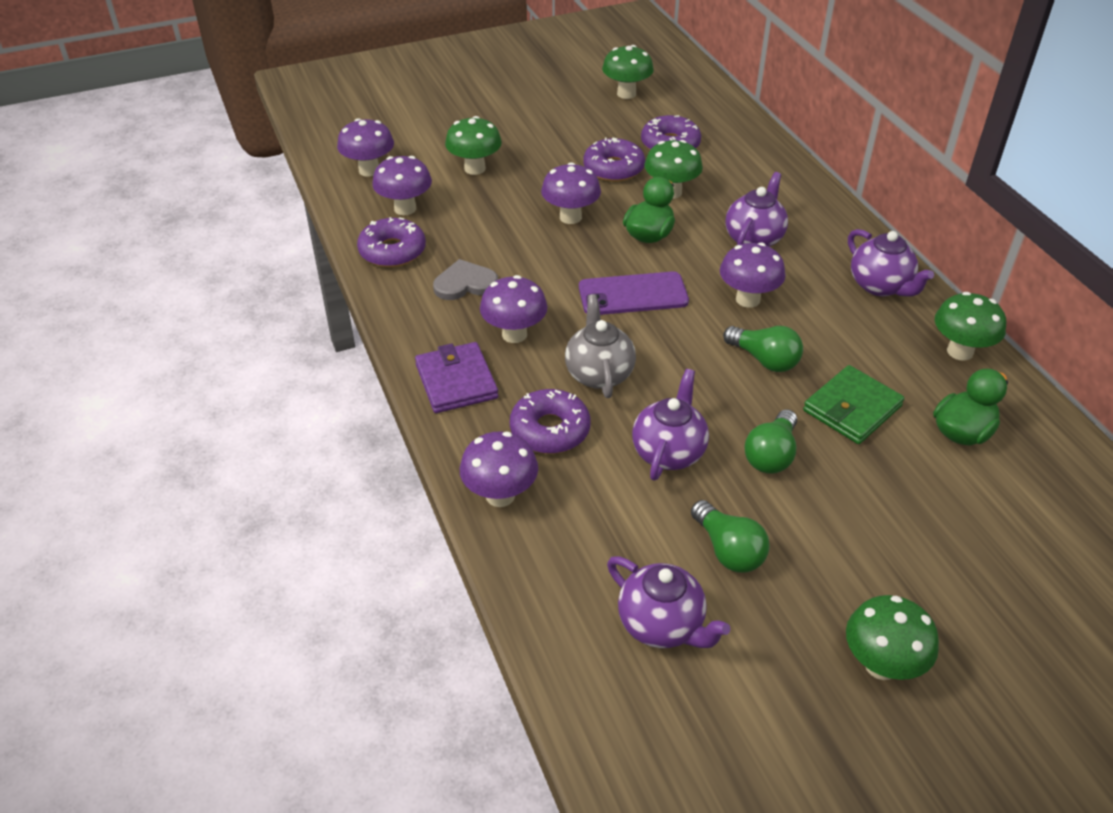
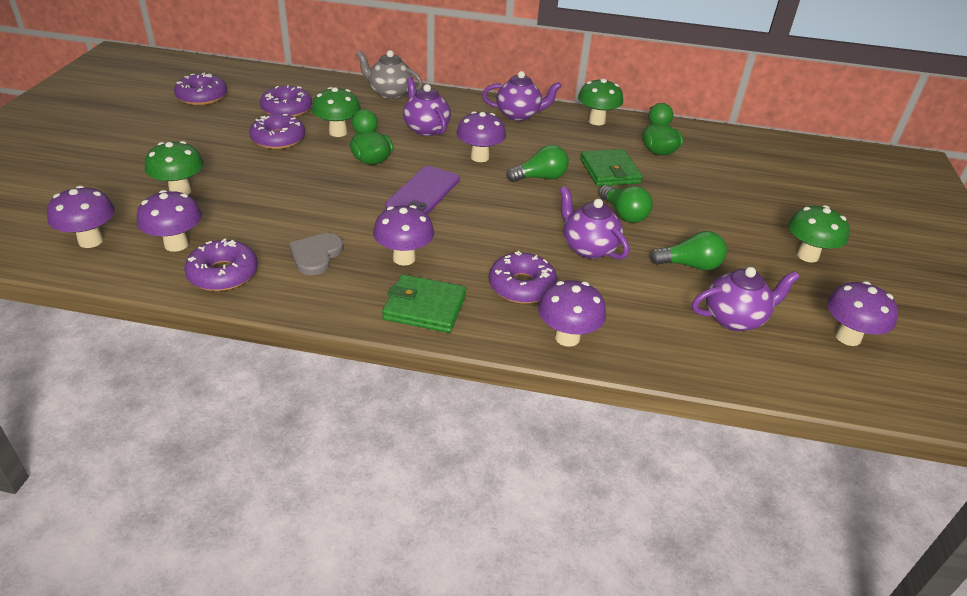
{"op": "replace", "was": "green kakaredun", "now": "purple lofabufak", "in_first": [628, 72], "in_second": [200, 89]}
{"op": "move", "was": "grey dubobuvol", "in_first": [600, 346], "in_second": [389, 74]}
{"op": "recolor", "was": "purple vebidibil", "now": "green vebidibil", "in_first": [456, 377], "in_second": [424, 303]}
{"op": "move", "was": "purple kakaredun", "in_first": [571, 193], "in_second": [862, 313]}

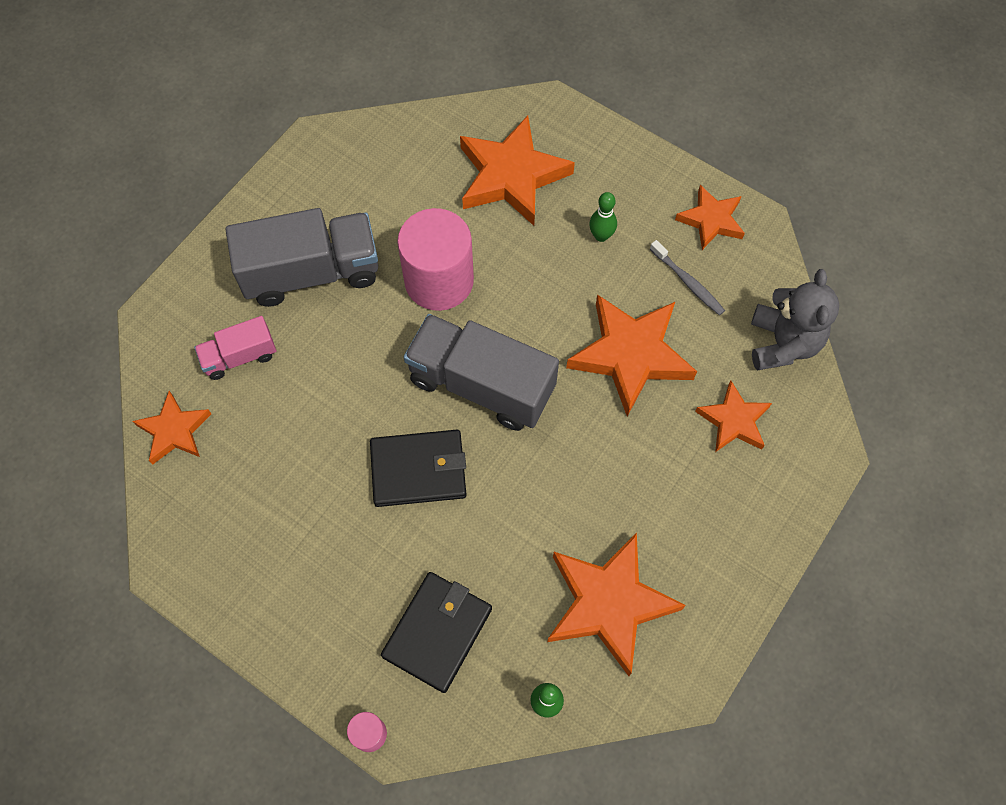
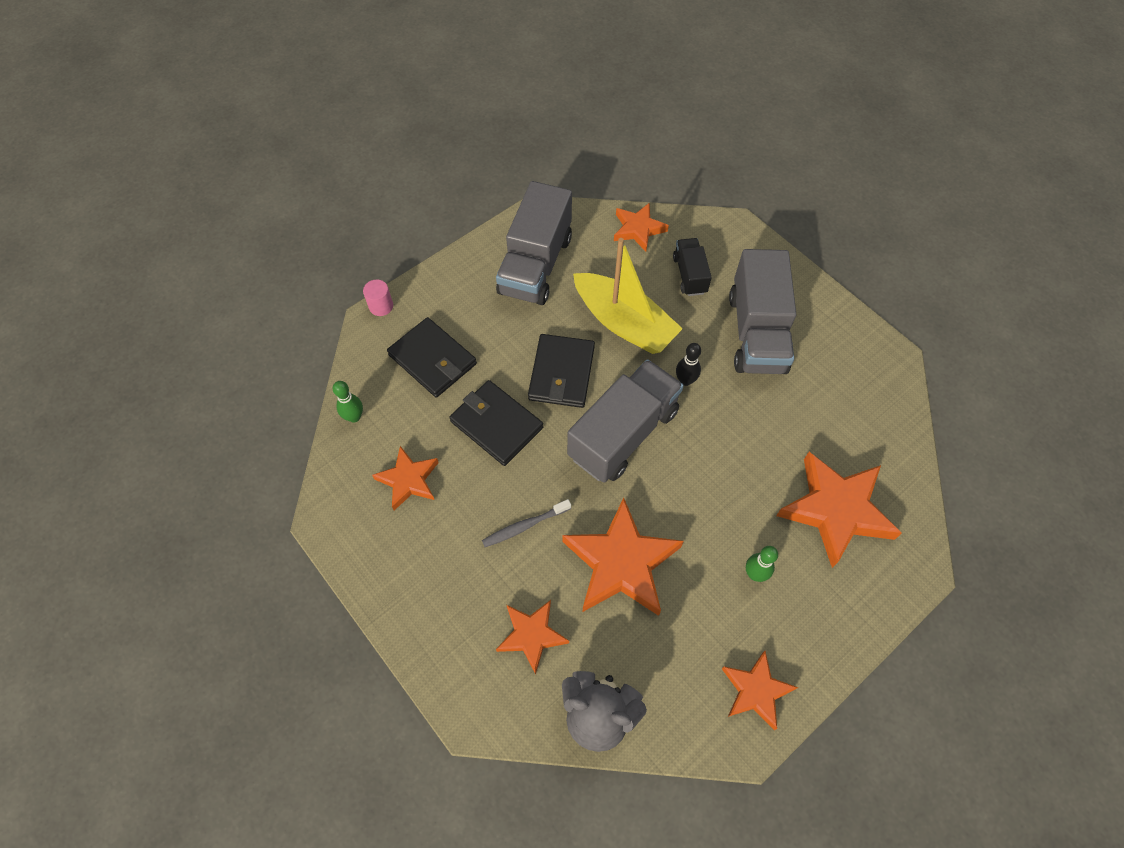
{"op": "resize", "was": "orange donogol", "in_first": [616, 604], "in_second": [405, 478], "ratio": 0.58}
{"op": "insert", "now": "black vebidibil", "in_second": [496, 423]}
{"op": "move", "was": "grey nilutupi", "in_first": [687, 278], "in_second": [526, 523]}
{"op": "insert", "now": "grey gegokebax", "in_second": [534, 243]}
{"op": "insert", "now": "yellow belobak", "in_second": [628, 296]}
{"op": "recolor", "was": "pink gegokebax", "now": "black gegokebax", "in_first": [235, 348], "in_second": [692, 267]}
{"op": "insert", "now": "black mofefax", "in_second": [688, 364]}
{"op": "delete", "was": "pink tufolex", "in_first": [435, 259]}

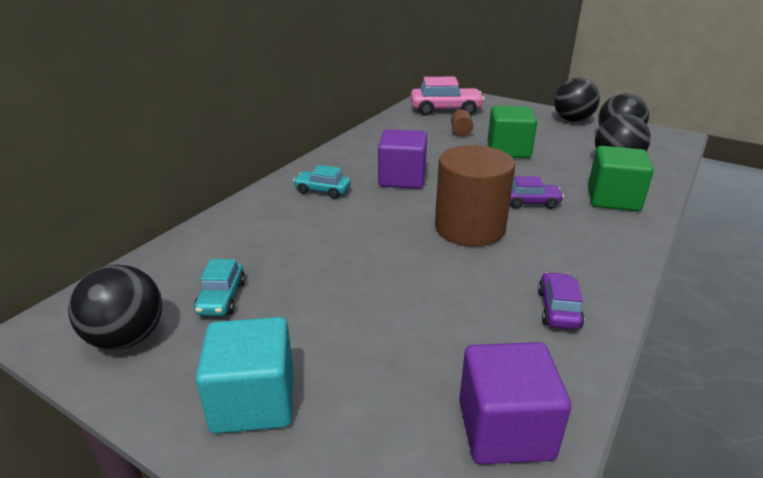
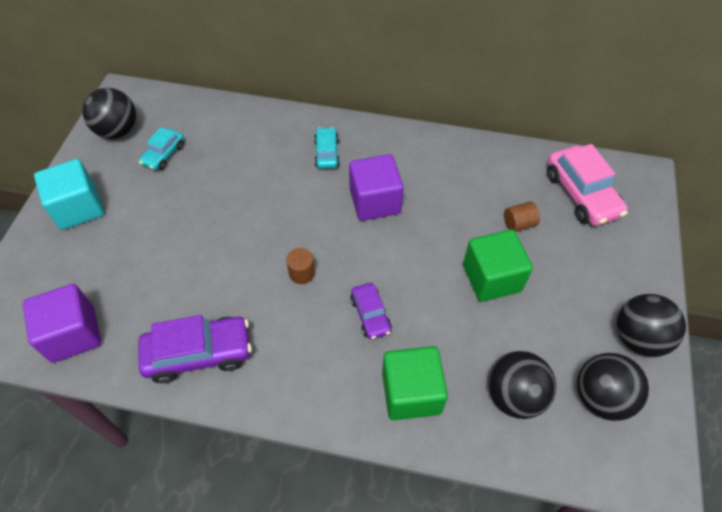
{"op": "resize", "was": "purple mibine", "in_first": [561, 300], "in_second": [195, 349], "ratio": 1.75}
{"op": "rotate", "was": "turquoise mibine", "in_first": [219, 287], "in_second": [161, 148], "clockwise": -45}
{"op": "resize", "was": "brown tufolex", "in_first": [475, 195], "in_second": [300, 266], "ratio": 0.4}

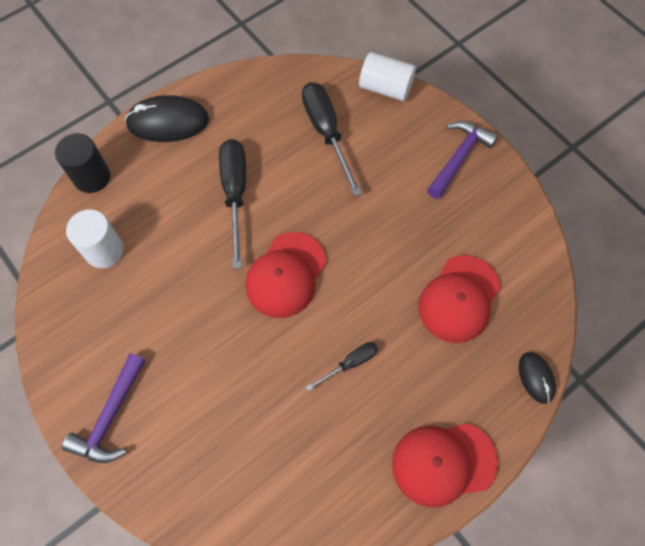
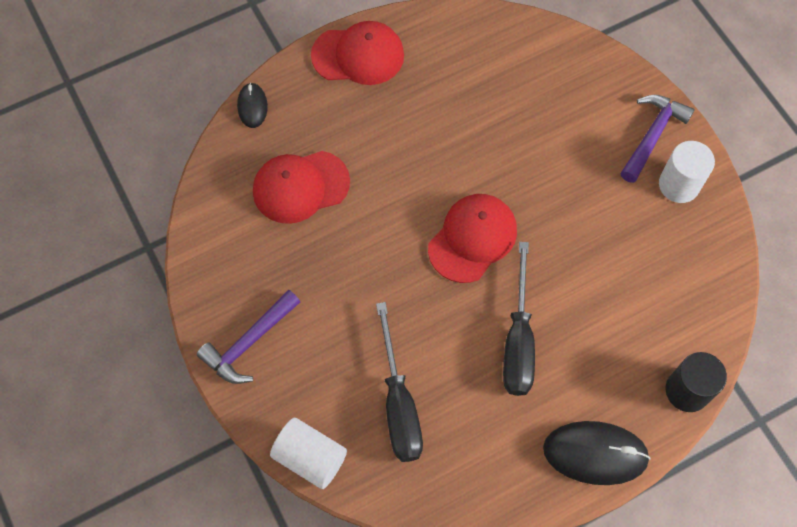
{"op": "rotate", "was": "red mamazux", "in_first": [459, 299], "in_second": [301, 187], "clockwise": -150}
{"op": "move", "was": "white tufolex", "in_first": [95, 238], "in_second": [687, 172]}
{"op": "delete", "was": "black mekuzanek", "in_first": [342, 366]}

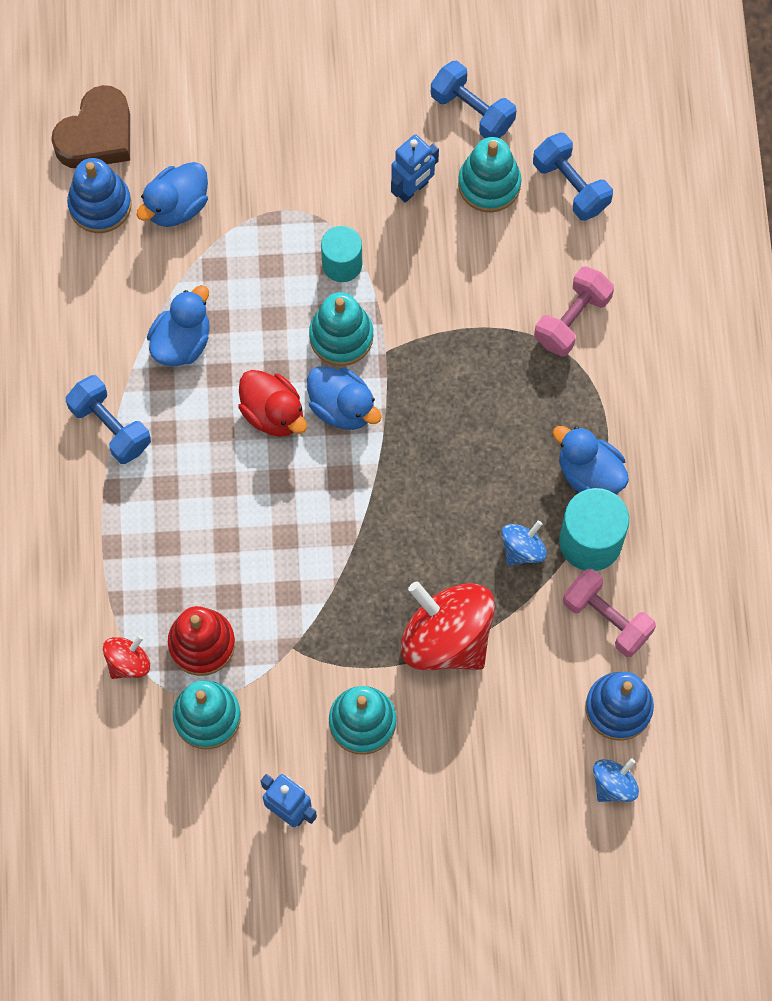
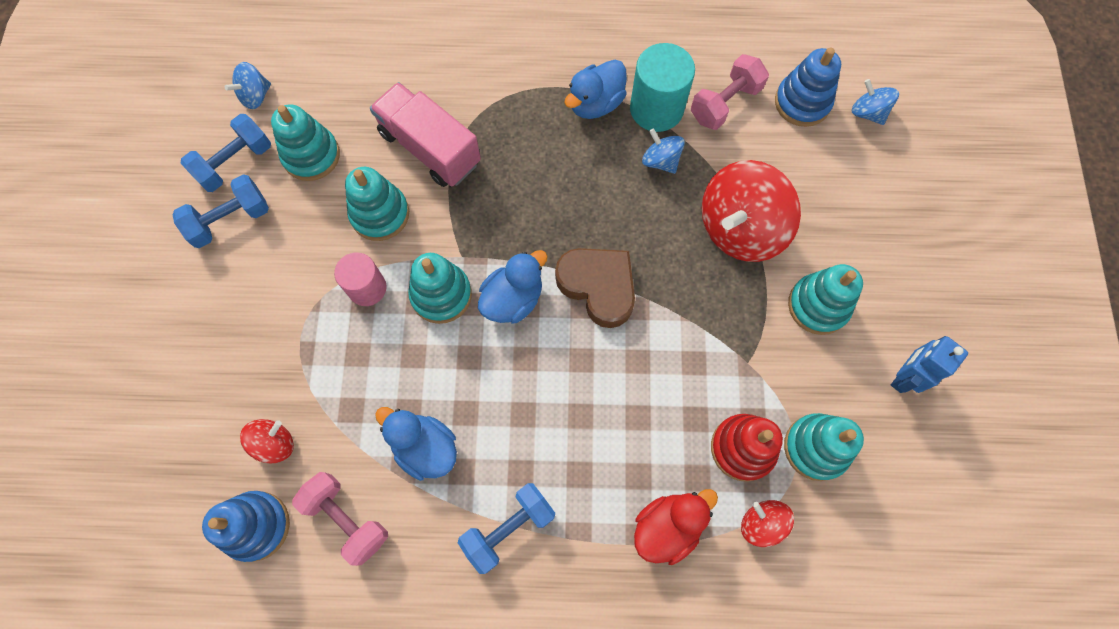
{"op": "move", "was": "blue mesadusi", "in_first": [573, 177], "in_second": [221, 211]}
{"op": "insert", "now": "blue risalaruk", "in_second": [248, 85]}
{"op": "replace", "was": "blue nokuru", "now": "red risalaruk", "in_first": [172, 194], "in_second": [267, 441]}
{"op": "move", "was": "pink mesadusi", "in_first": [574, 311], "in_second": [340, 519]}
{"op": "recolor", "was": "turquoise tufolex", "now": "pink tufolex", "in_first": [341, 254], "in_second": [360, 279]}
{"op": "insert", "now": "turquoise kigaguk", "in_second": [377, 204]}
{"op": "insert", "now": "pink gegokebax", "in_second": [425, 134]}
{"op": "move", "was": "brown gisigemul", "in_first": [90, 126], "in_second": [595, 288]}
{"op": "move", "was": "red nokuru", "in_first": [272, 403], "in_second": [676, 527]}
{"op": "delete", "was": "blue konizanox", "in_first": [415, 168]}

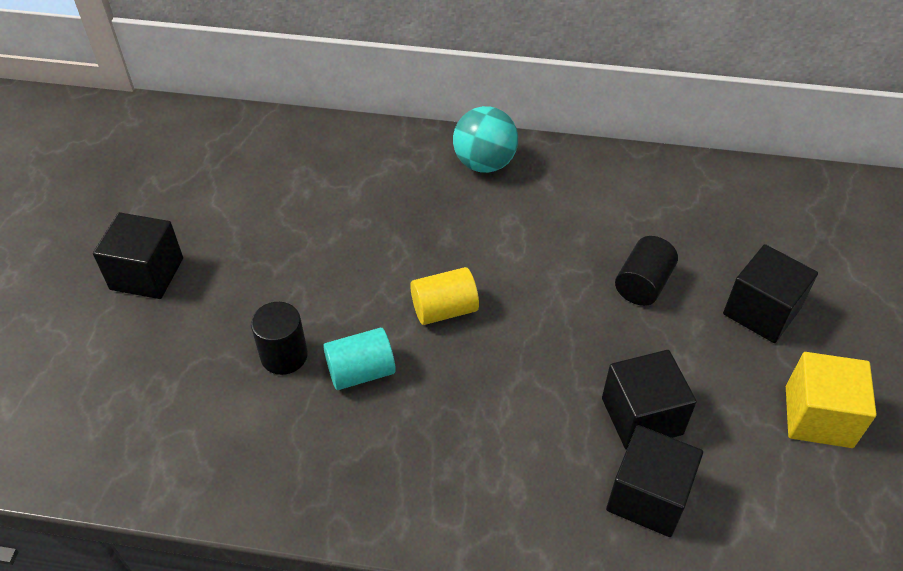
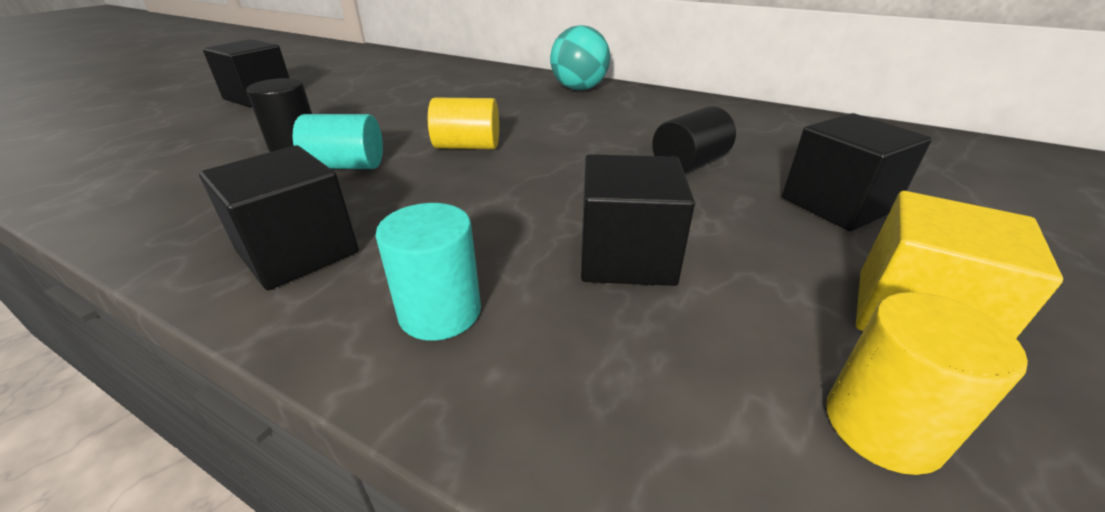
{"op": "move", "was": "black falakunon", "in_first": [654, 481], "in_second": [279, 217]}
{"op": "insert", "now": "turquoise tufolex", "in_second": [428, 272]}
{"op": "insert", "now": "yellow tufolex", "in_second": [927, 383]}

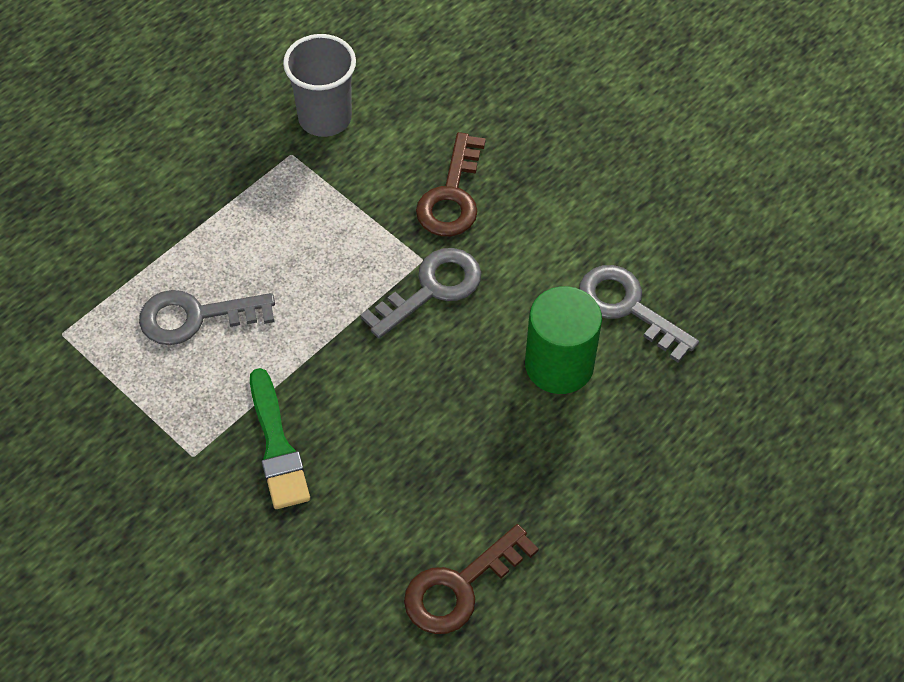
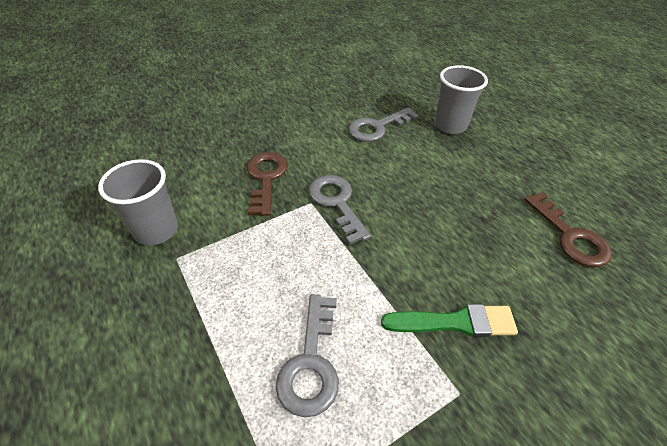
{"op": "rotate", "was": "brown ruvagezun", "in_first": [451, 184], "in_second": [267, 184], "clockwise": -120}
{"op": "insert", "now": "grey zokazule", "in_second": [461, 99]}
{"op": "delete", "was": "green tufolex", "in_first": [563, 340]}

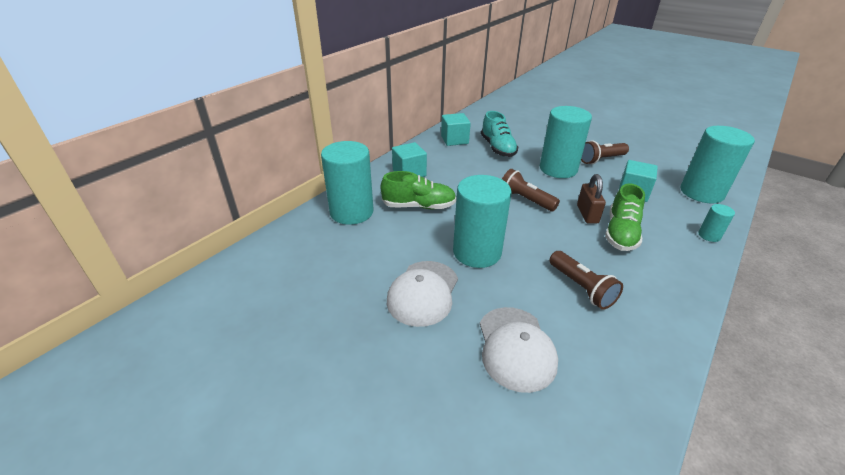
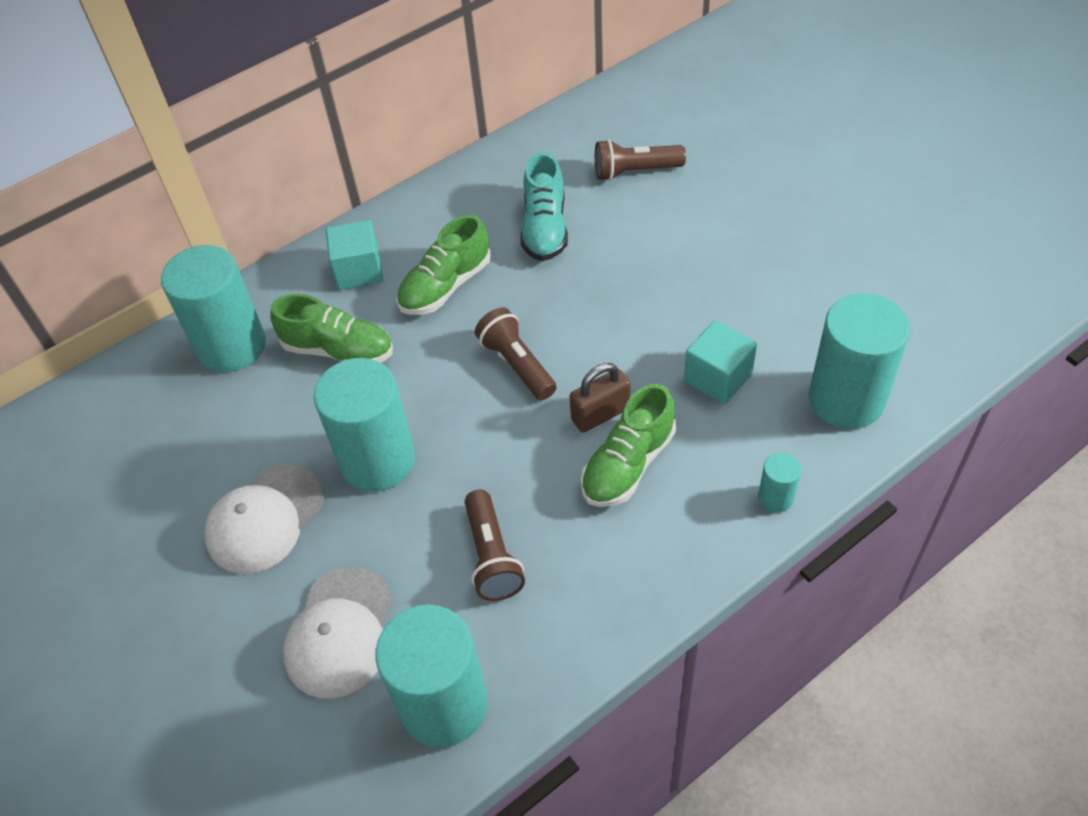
{"op": "move", "was": "turquoise tufolex", "in_first": [566, 142], "in_second": [431, 675]}
{"op": "insert", "now": "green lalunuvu", "in_second": [444, 265]}
{"op": "rotate", "was": "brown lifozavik", "in_first": [591, 199], "in_second": [600, 397], "clockwise": 45}
{"op": "move", "was": "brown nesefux", "in_first": [605, 152], "in_second": [640, 160]}
{"op": "delete", "was": "turquoise falakunon", "in_first": [456, 129]}

